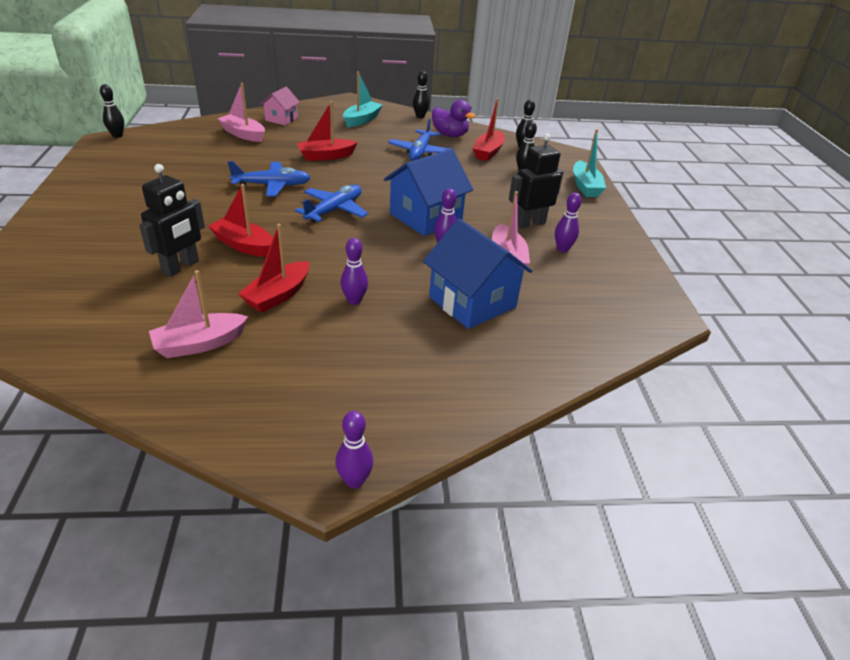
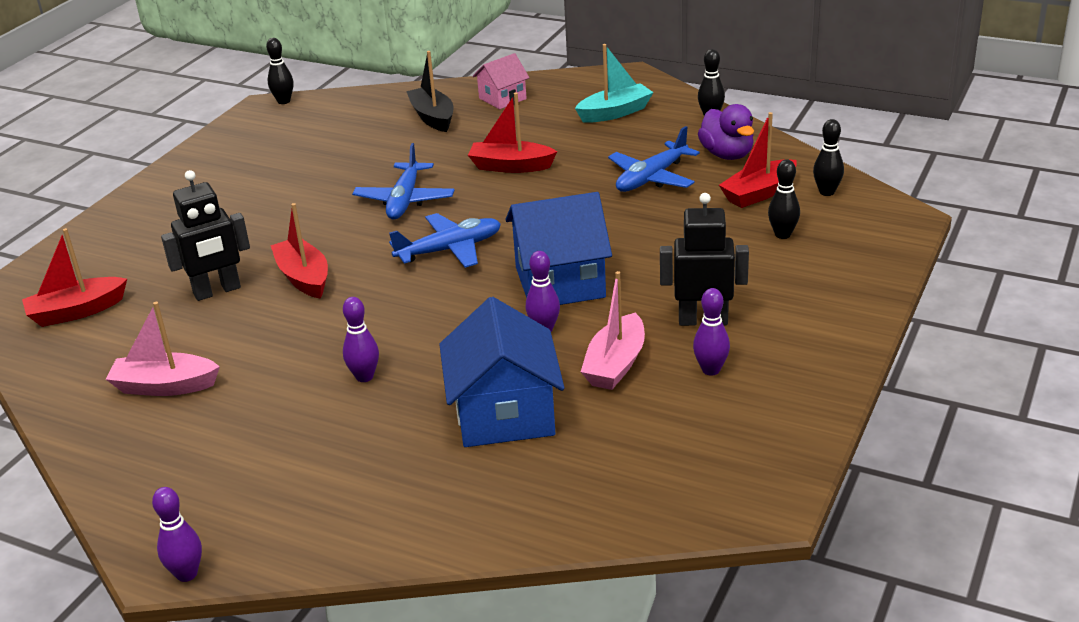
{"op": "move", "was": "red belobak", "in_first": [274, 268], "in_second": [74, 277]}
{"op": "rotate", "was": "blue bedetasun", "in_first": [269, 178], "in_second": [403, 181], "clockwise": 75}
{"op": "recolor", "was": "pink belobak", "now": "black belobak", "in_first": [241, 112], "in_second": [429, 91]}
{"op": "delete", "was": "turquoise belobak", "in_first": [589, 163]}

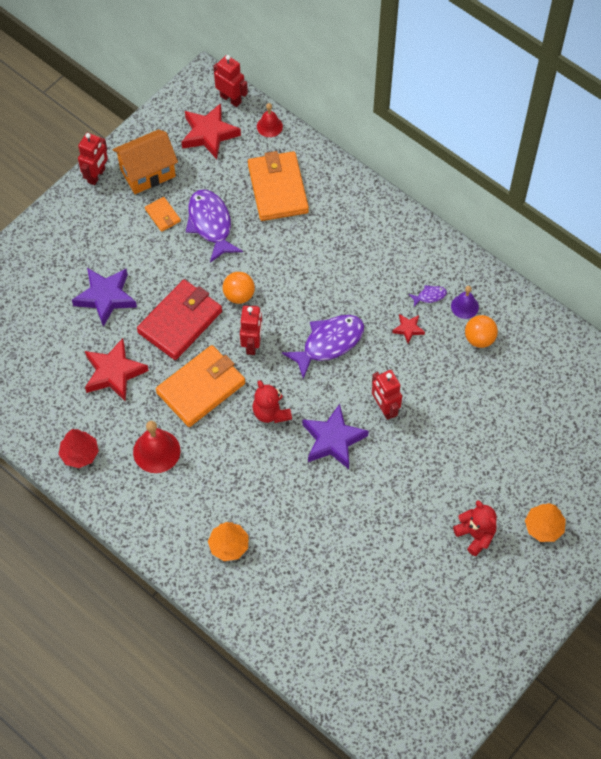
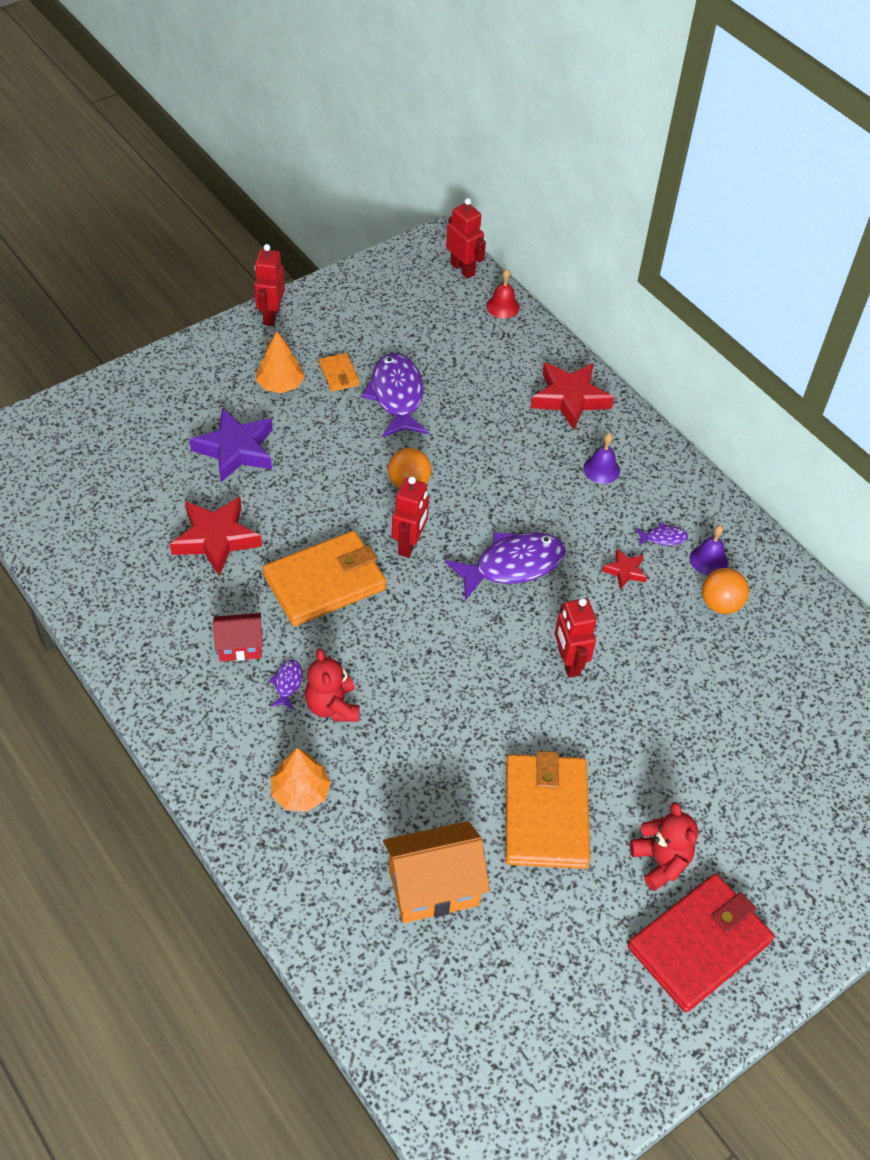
{"op": "replace", "was": "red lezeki", "now": "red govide", "in_first": [157, 447], "in_second": [238, 637]}
{"op": "rotate", "was": "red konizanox", "in_first": [93, 159], "in_second": [269, 285], "clockwise": 150}
{"op": "move", "was": "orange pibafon", "in_first": [545, 522], "in_second": [280, 362]}
{"op": "insert", "now": "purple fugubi", "in_second": [286, 684]}
{"op": "move", "was": "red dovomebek", "in_first": [272, 401], "in_second": [332, 685]}
{"op": "move", "was": "orange govide", "in_first": [145, 161], "in_second": [436, 872]}
{"op": "move", "was": "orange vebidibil", "in_first": [278, 186], "in_second": [548, 810]}
{"op": "move", "was": "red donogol", "in_first": [211, 131], "in_second": [572, 396]}
{"op": "insert", "now": "purple lezeki", "in_second": [601, 458]}
{"op": "move", "was": "red vebidibil", "in_first": [179, 319], "in_second": [701, 942]}
{"op": "delete", "was": "red pibafon", "in_first": [79, 448]}
{"op": "delete", "was": "purple donogol", "in_first": [336, 436]}

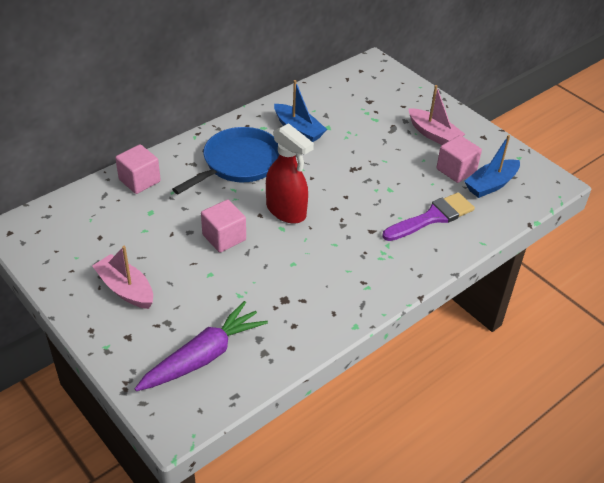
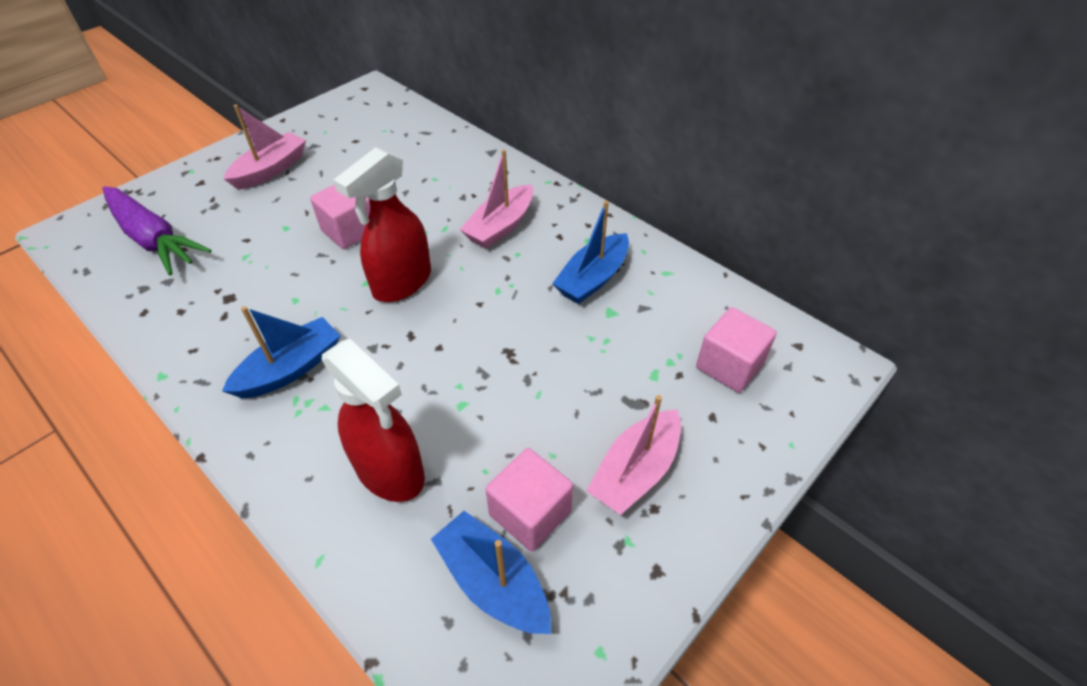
{"op": "insert", "now": "blue belobak", "in_second": [281, 352]}
{"op": "replace", "was": "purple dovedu", "now": "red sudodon", "in_first": [428, 216], "in_second": [373, 420]}
{"op": "replace", "was": "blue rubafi", "now": "pink belobak", "in_first": [225, 160], "in_second": [496, 199]}
{"op": "move", "was": "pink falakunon", "in_first": [138, 169], "in_second": [736, 350]}

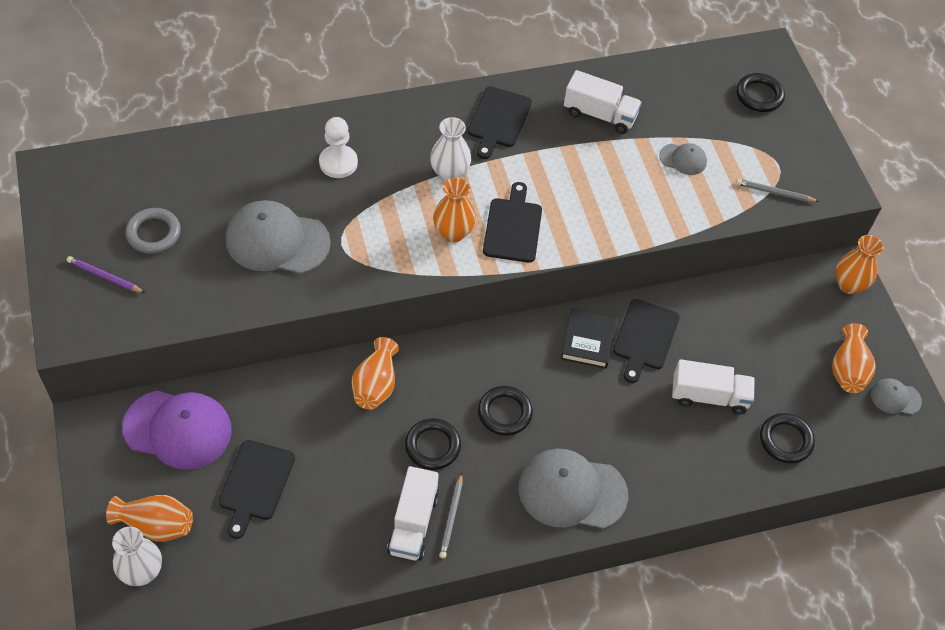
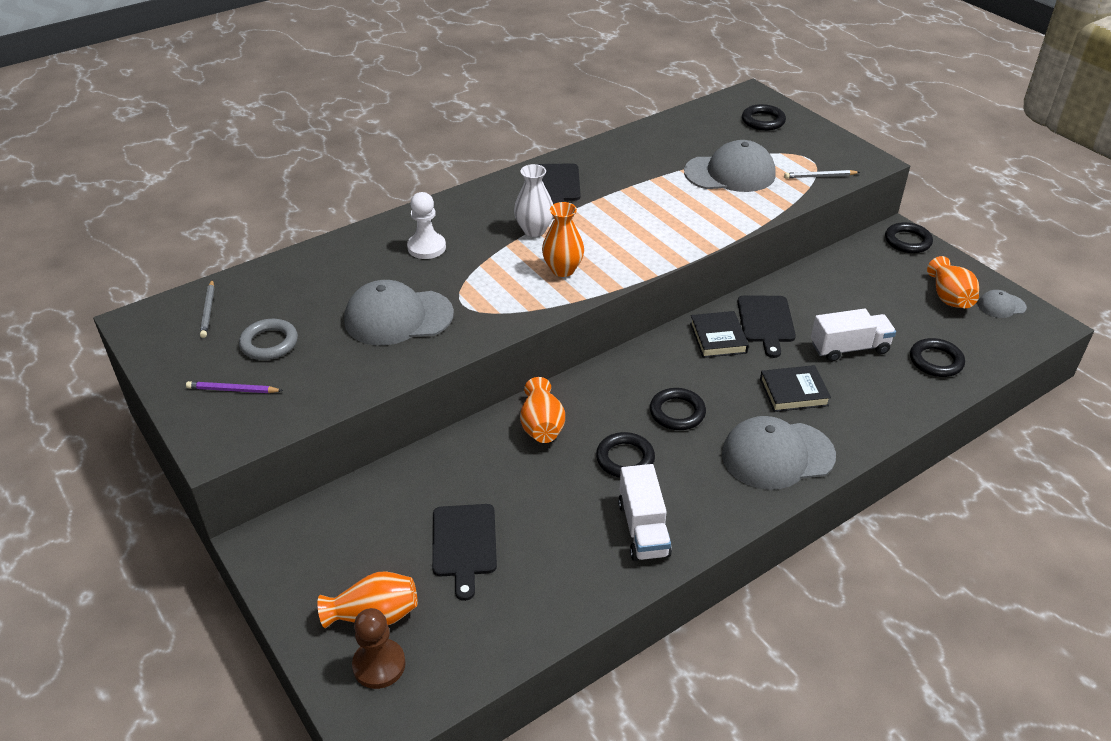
{"op": "move", "was": "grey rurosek", "in_first": [451, 515], "in_second": [207, 309]}
{"op": "replace", "was": "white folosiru", "now": "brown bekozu", "in_first": [137, 556], "in_second": [379, 648]}
{"op": "resize", "was": "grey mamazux", "in_first": [683, 159], "in_second": [730, 166], "ratio": 2.05}
{"op": "insert", "now": "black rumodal", "in_second": [795, 388]}
{"op": "replace", "was": "orange folosiru", "now": "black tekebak", "in_first": [859, 264], "in_second": [909, 237]}
{"op": "delete", "was": "purple mamazux", "in_first": [177, 430]}
{"op": "delete", "was": "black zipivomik", "in_first": [512, 222]}
{"op": "delete", "was": "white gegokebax", "in_first": [603, 102]}

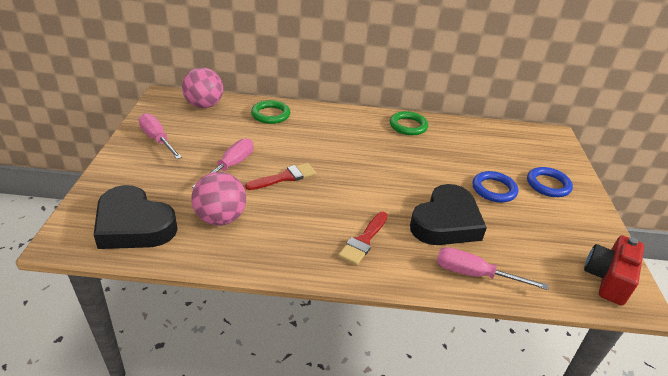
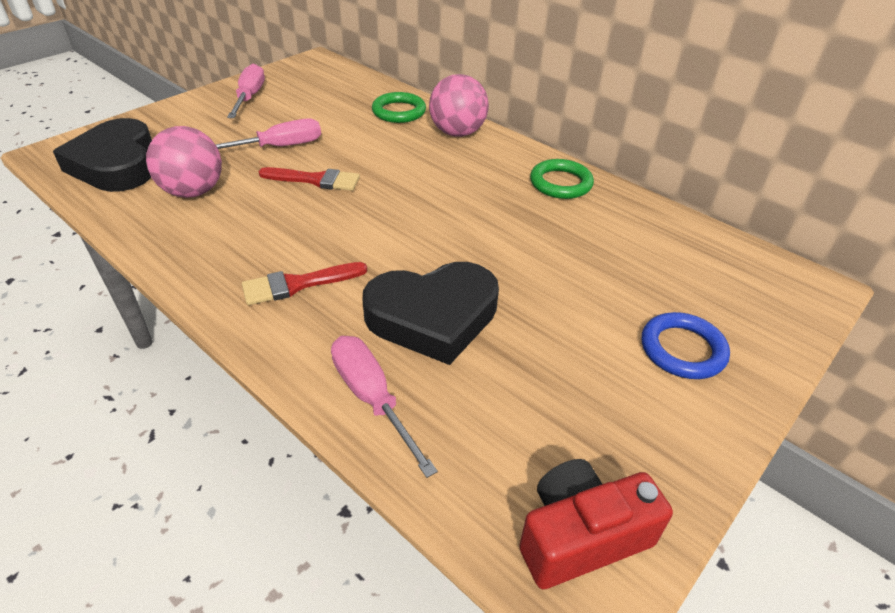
{"op": "move", "was": "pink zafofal", "in_first": [202, 88], "in_second": [459, 105]}
{"op": "delete", "was": "blue tekebak", "in_first": [495, 186]}

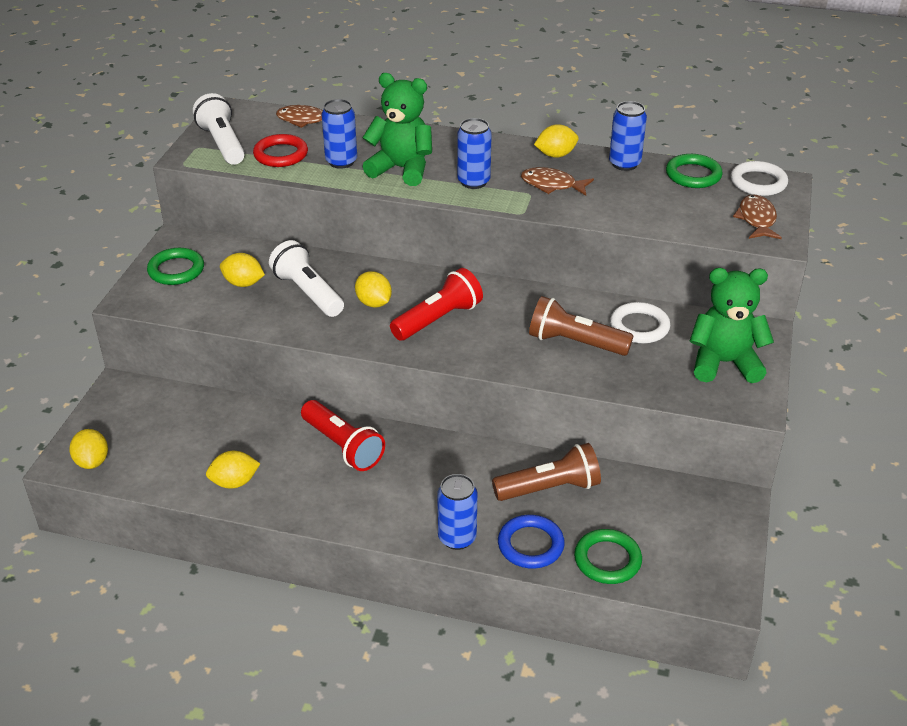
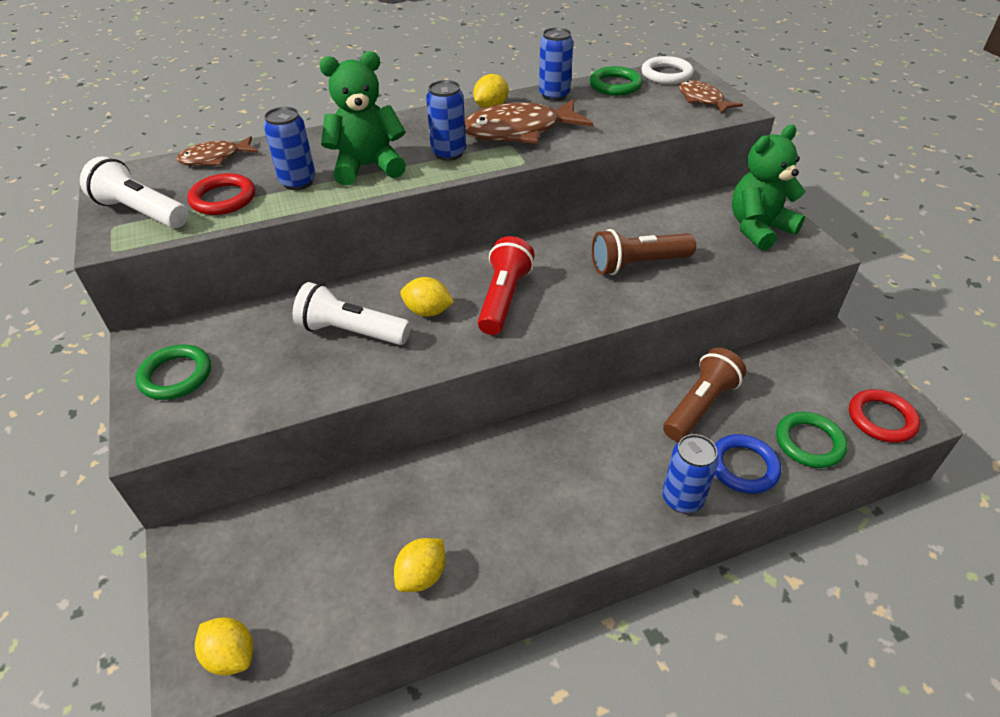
{"op": "resize", "was": "brown fugubi", "in_first": [557, 181], "in_second": [529, 121], "ratio": 1.74}
{"op": "insert", "now": "red tekebak", "in_second": [884, 416]}
{"op": "delete", "was": "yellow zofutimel", "in_first": [242, 270]}
{"op": "delete", "was": "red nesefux", "in_first": [343, 435]}
{"op": "delete", "was": "white tekebak", "in_first": [640, 323]}

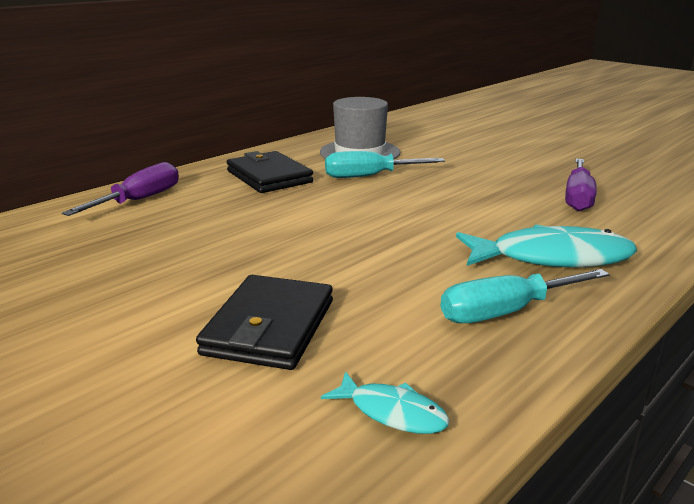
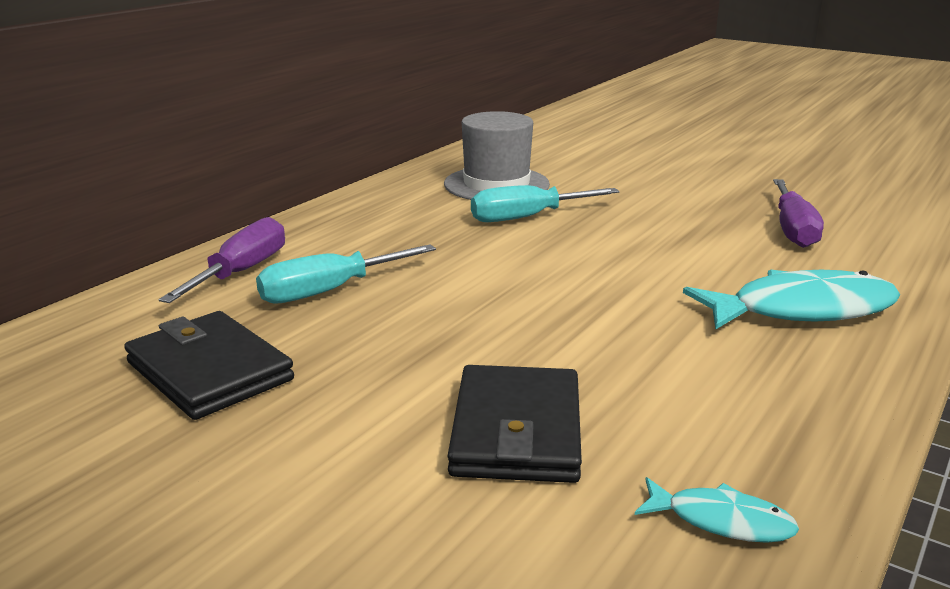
{"op": "move", "was": "black vebidibil", "in_first": [270, 172], "in_second": [209, 365]}
{"op": "move", "was": "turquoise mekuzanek", "in_first": [525, 296], "in_second": [346, 274]}

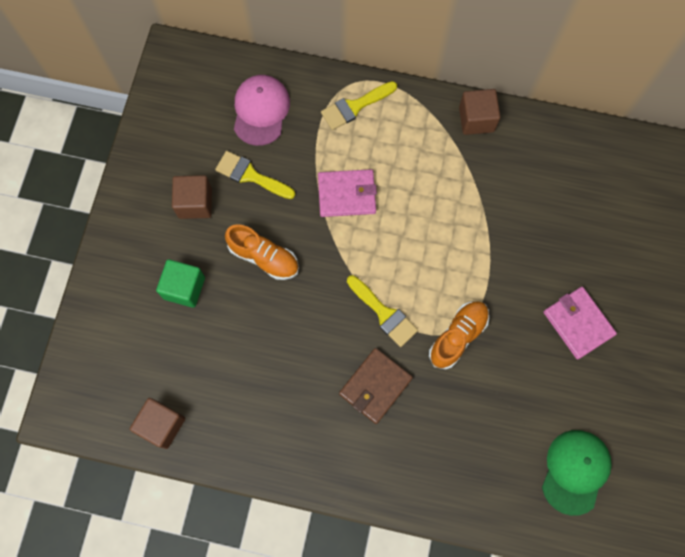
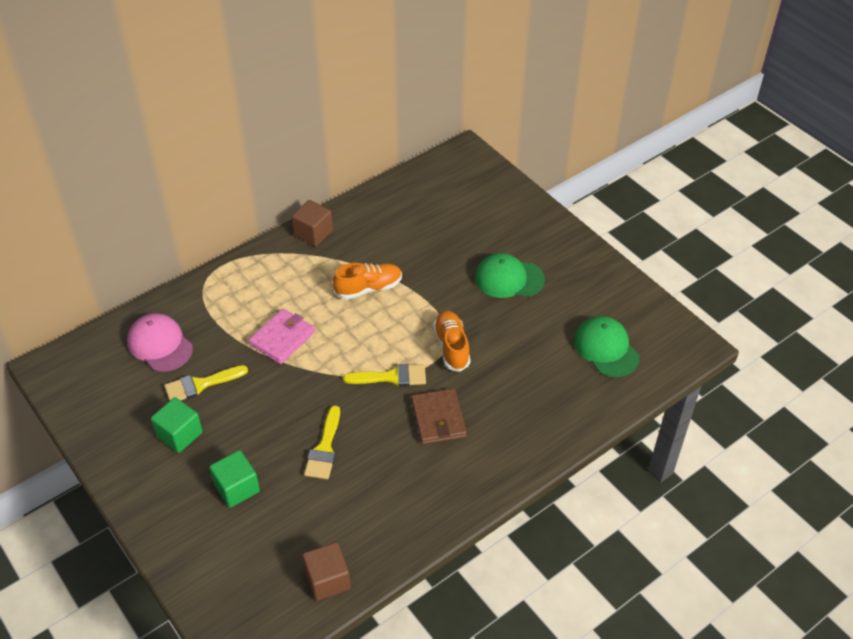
{"op": "recolor", "was": "brown falakunon", "now": "green falakunon", "in_first": [192, 197], "in_second": [177, 425]}
{"op": "move", "was": "yellow dovedu", "in_first": [359, 105], "in_second": [322, 442]}
{"op": "move", "was": "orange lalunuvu", "in_first": [262, 252], "in_second": [367, 281]}
{"op": "replace", "was": "pink vebidibil", "now": "green mamazux", "in_first": [580, 323], "in_second": [510, 275]}

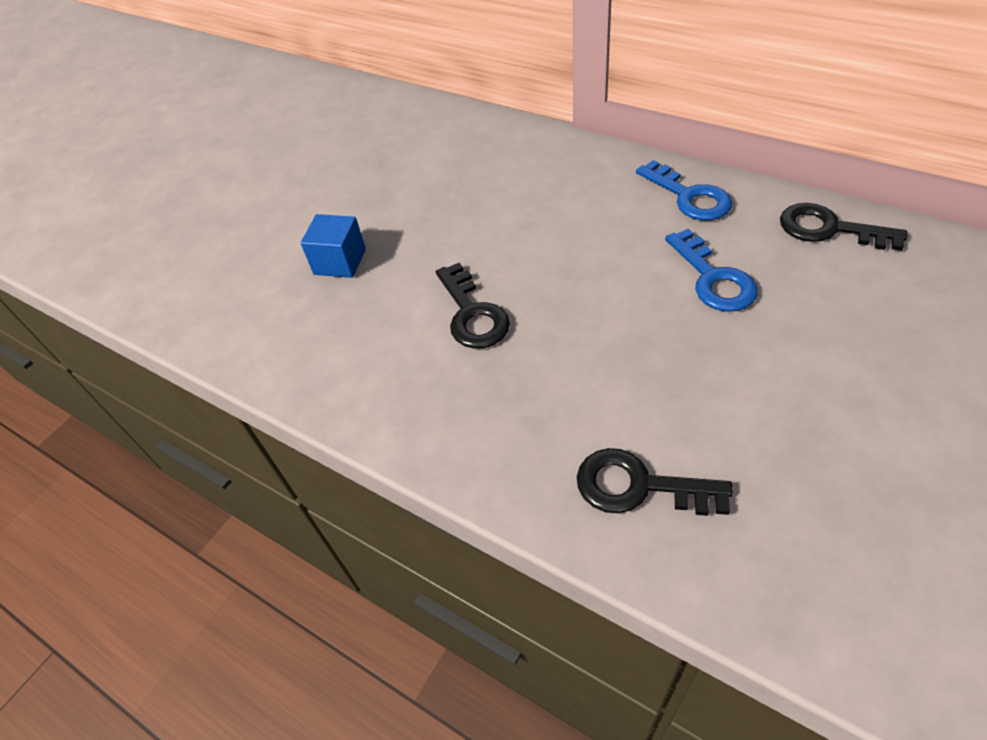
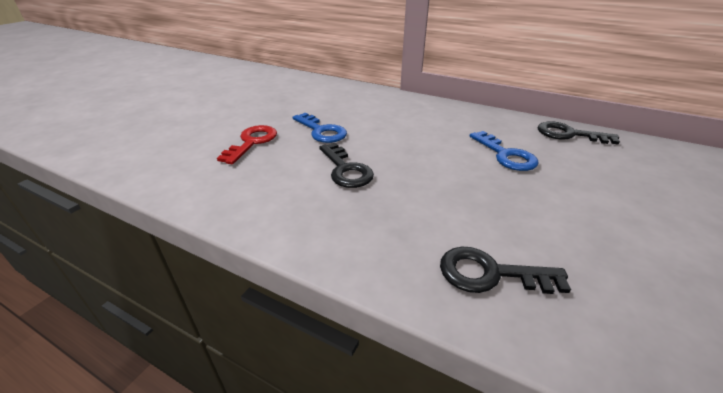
{"op": "replace", "was": "blue falakunon", "now": "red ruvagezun", "in_first": [333, 246], "in_second": [247, 144]}
{"op": "move", "was": "blue ruvagezun", "in_first": [684, 190], "in_second": [319, 128]}

